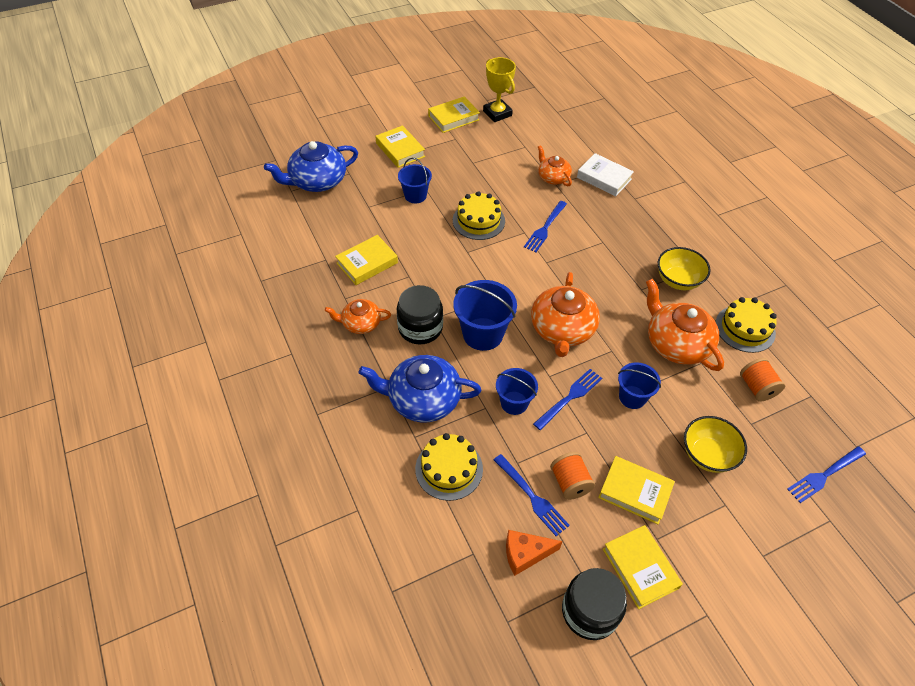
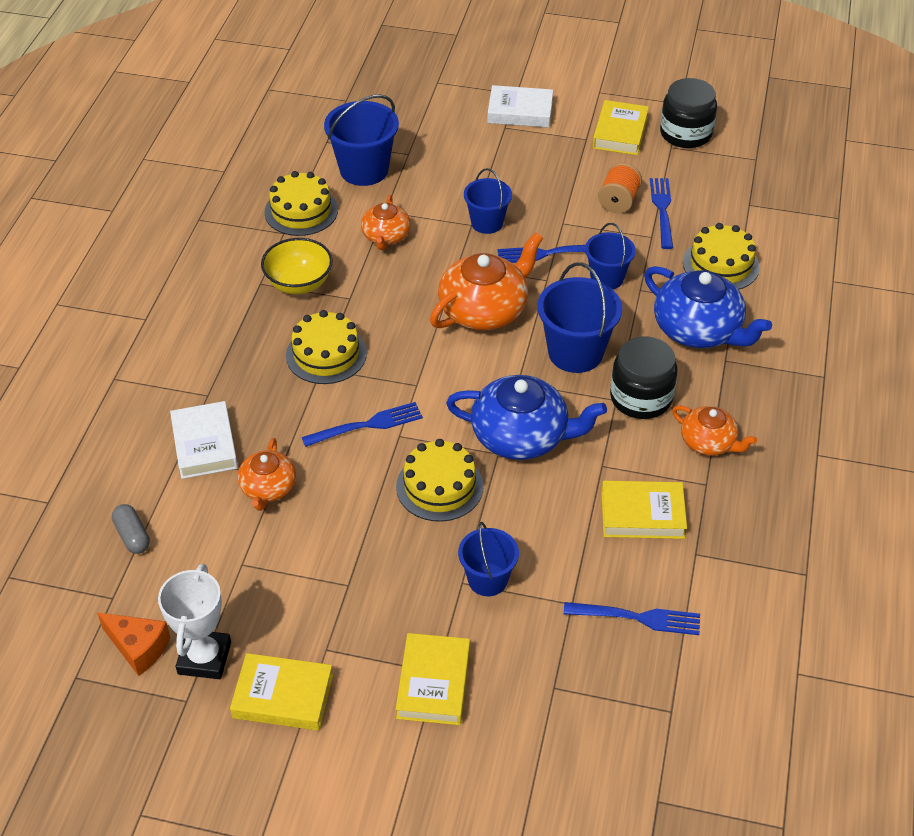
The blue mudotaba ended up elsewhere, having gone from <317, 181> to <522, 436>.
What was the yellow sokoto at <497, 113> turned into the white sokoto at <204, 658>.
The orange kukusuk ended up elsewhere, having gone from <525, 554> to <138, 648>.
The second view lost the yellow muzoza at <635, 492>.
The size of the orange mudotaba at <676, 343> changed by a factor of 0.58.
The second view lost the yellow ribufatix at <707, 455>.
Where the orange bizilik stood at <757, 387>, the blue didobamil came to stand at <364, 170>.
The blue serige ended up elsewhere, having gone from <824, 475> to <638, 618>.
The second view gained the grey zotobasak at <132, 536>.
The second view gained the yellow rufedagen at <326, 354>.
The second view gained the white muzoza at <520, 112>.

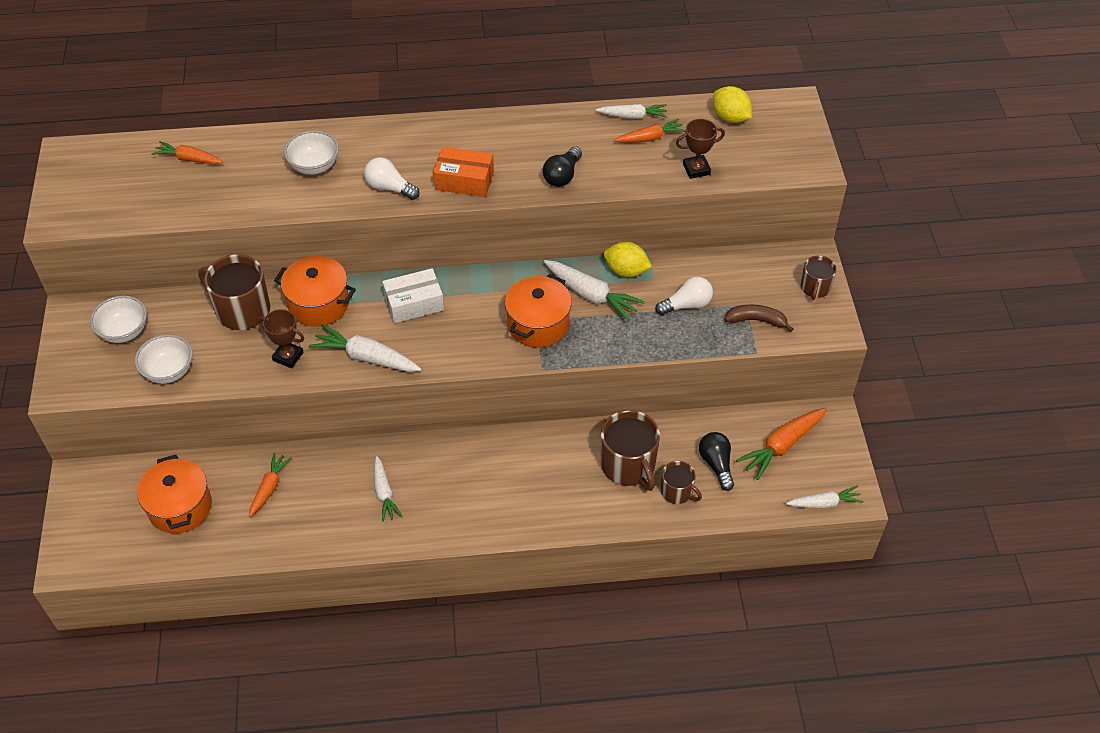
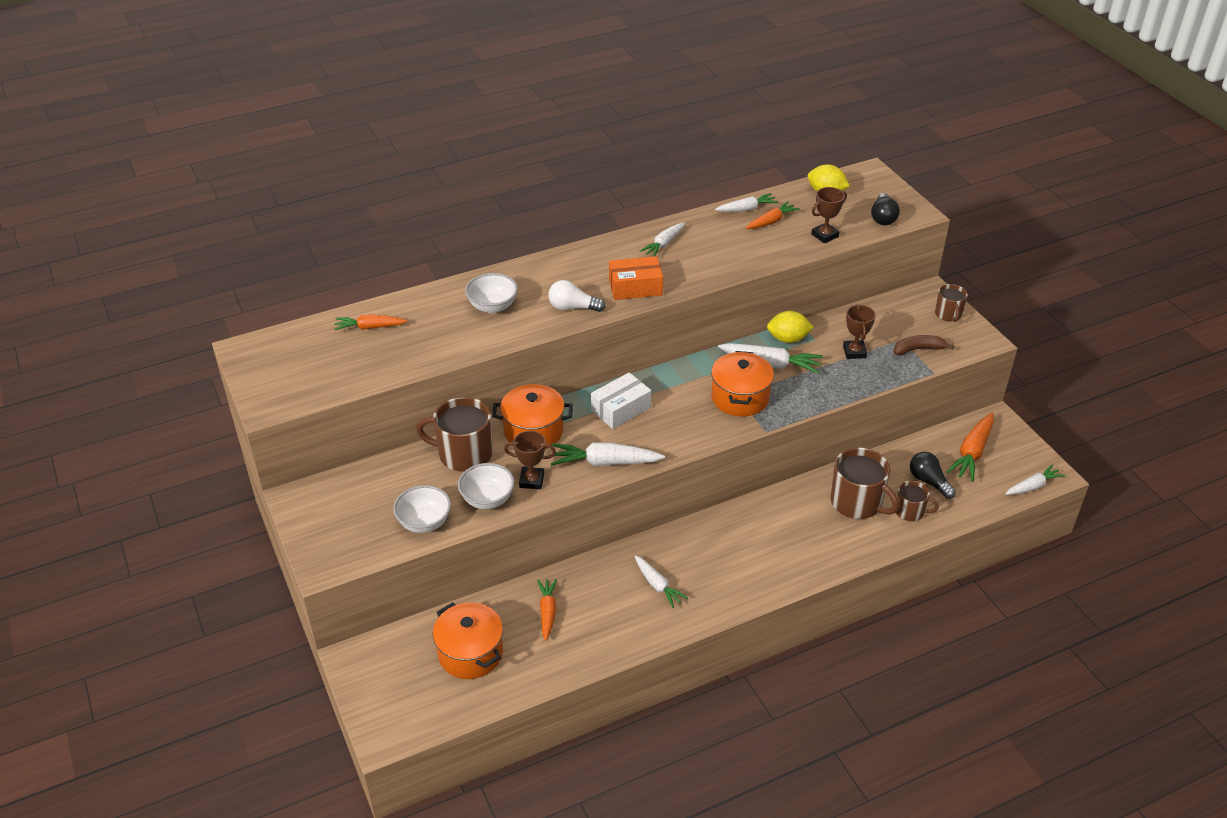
The white ribufatix ended up elsewhere, having gone from <124, 331> to <487, 499>.
The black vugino ended up elsewhere, having gone from <562, 175> to <883, 217>.
Where the white vugino stood at <686, 305>, the brown sokoto came to stand at <854, 352>.
The second view gained the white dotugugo at <663, 244>.

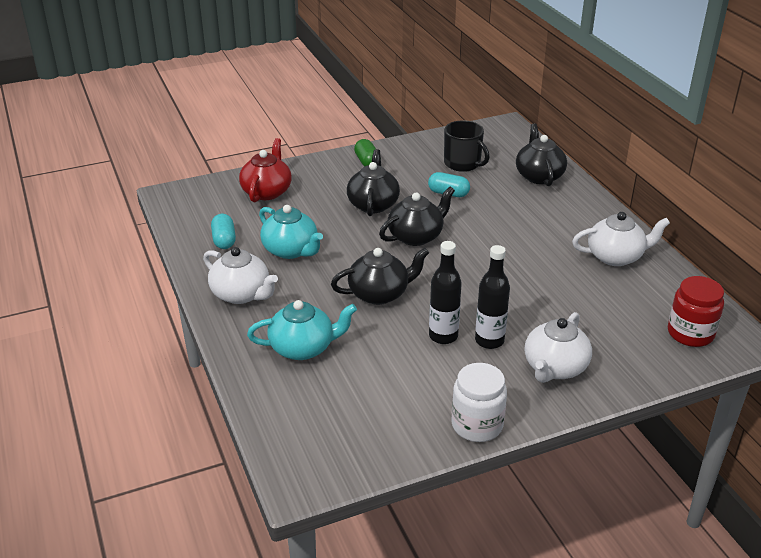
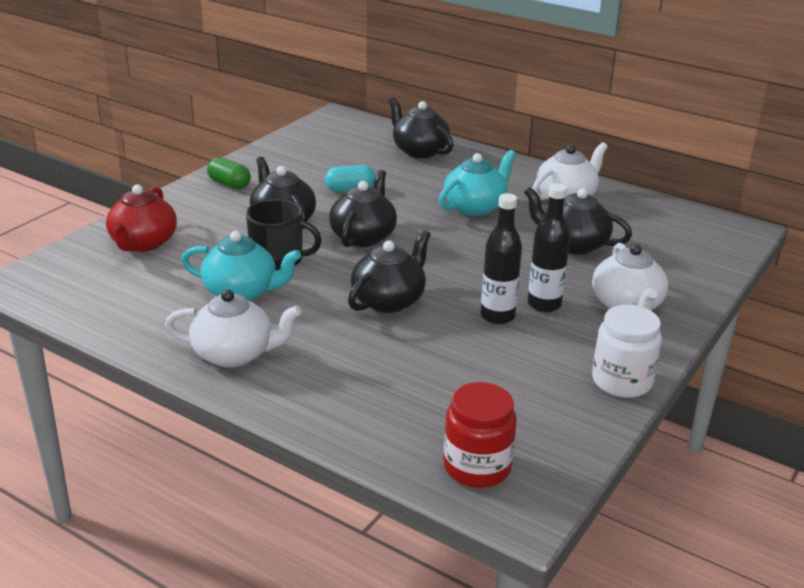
The second view lost the turquoise zotobasak at <224, 240>.
The red mudotaba at <267, 191> ended up facing another way, 150 degrees counterclockwise from before.
The turquoise mudotaba ended up elsewhere, having gone from <303, 348> to <475, 207>.
The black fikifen ended up elsewhere, having gone from <463, 163> to <278, 259>.
The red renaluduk ended up elsewhere, having gone from <690, 333> to <477, 467>.
The second view gained the black mudotaba at <573, 244>.

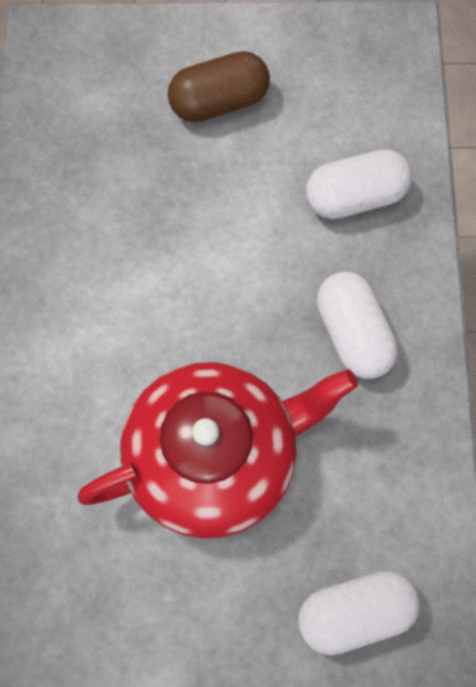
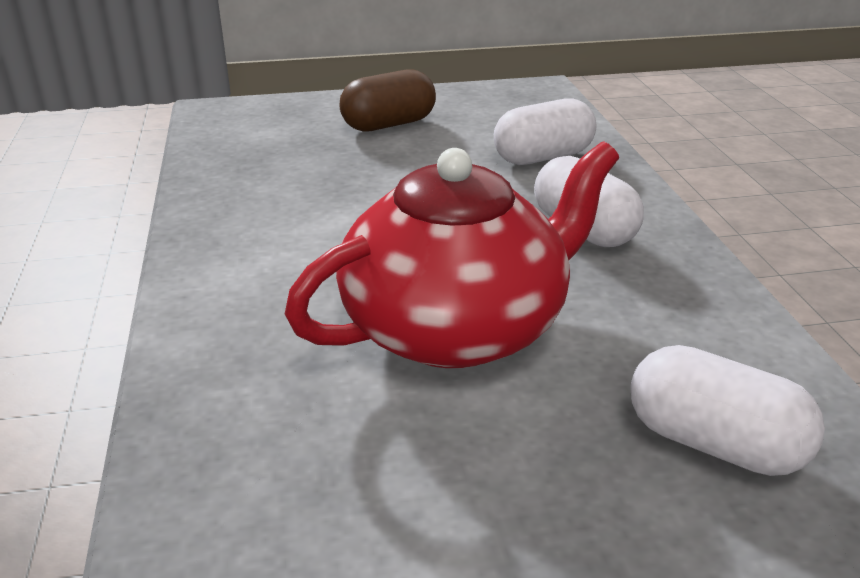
The white zotobasak at <355, 612> ended up facing another way, 60 degrees clockwise from before.

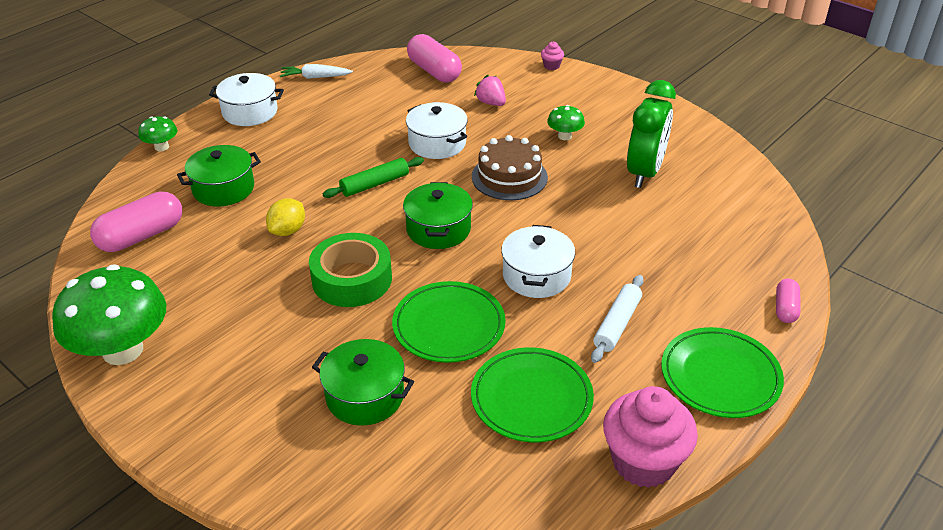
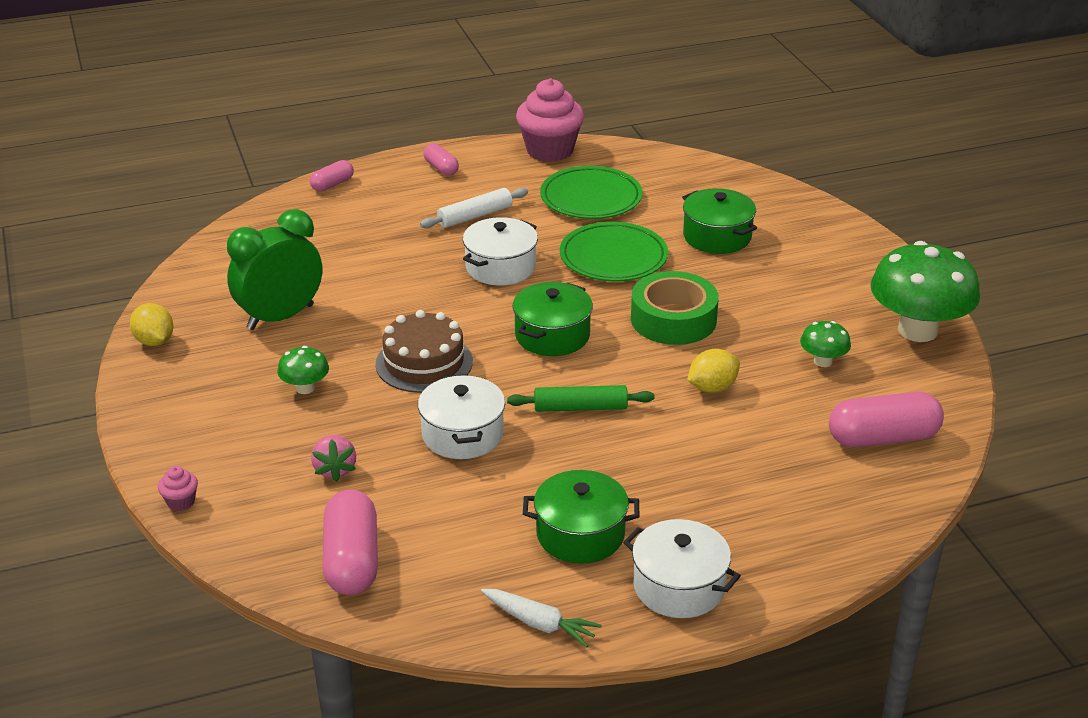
The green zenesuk ended up elsewhere, having gone from <161, 147> to <823, 361>.
The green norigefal ended up elsewhere, having gone from <223, 189> to <580, 534>.
Where the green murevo stood at <720, 376>, the pink zotobasak came to stand at <441, 168>.
The second view gained the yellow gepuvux at <154, 341>.

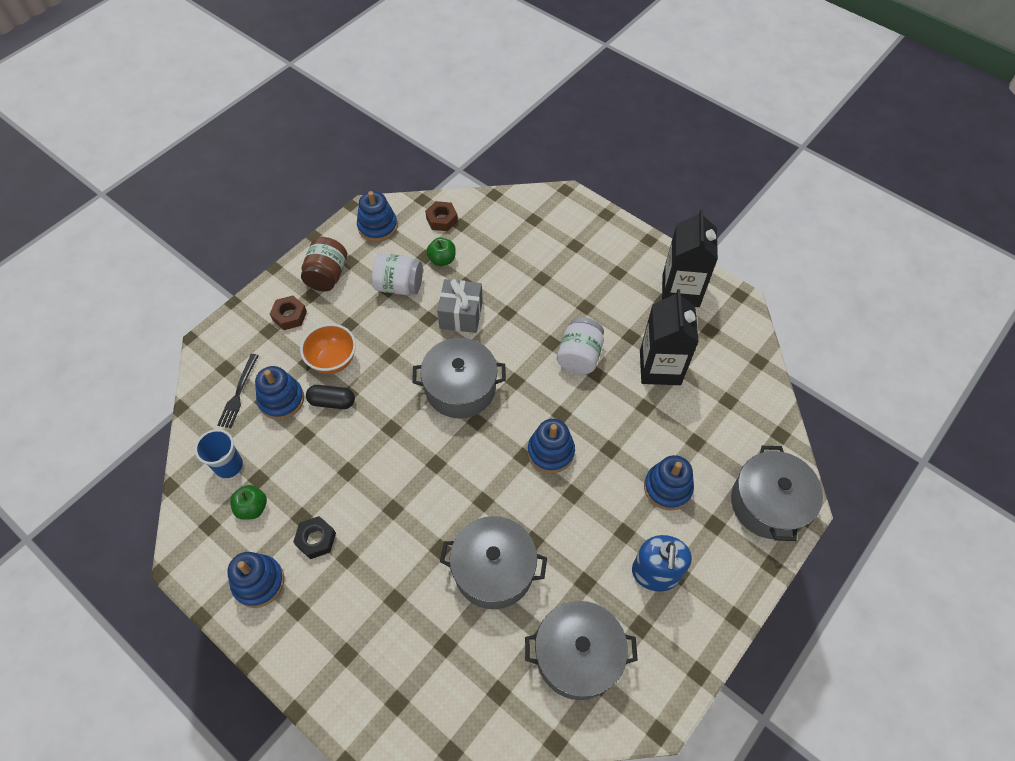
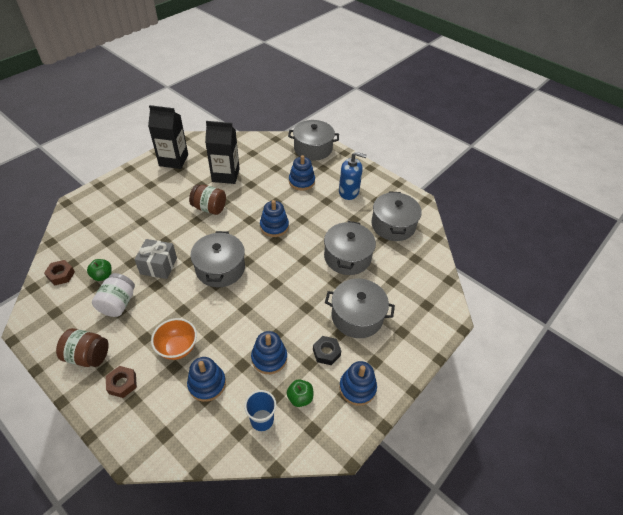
The second view lost the black serige at <238, 393>.
The second view lost the black zotobasak at <332, 402>.
The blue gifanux ended up elsewhere, having gone from <377, 226> to <269, 358>.
What was the white renaluduk at <579, 356> turned into the brown renaluduk at <209, 208>.
The second view gained the grey norigefal at <357, 316>.

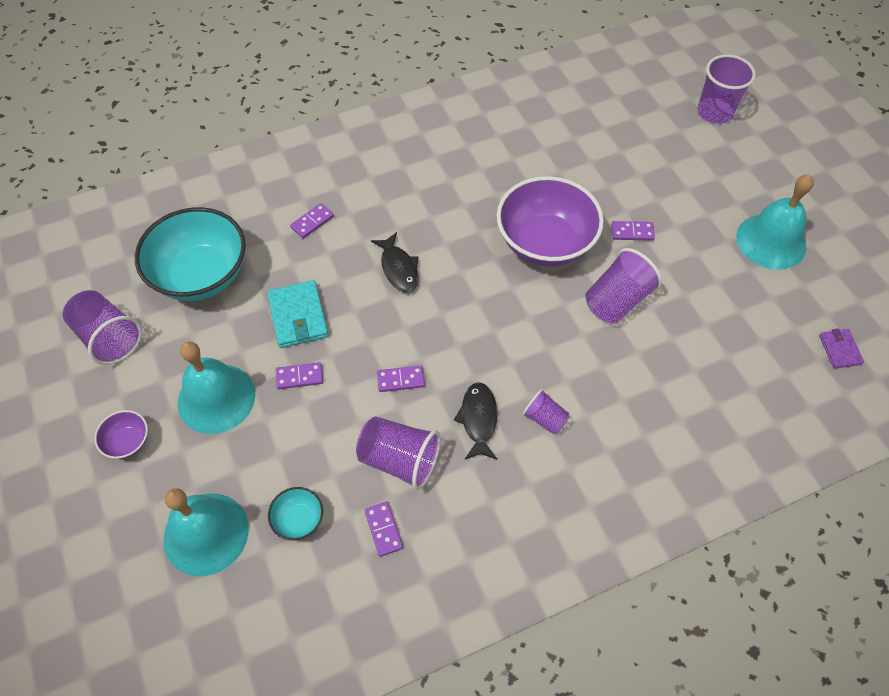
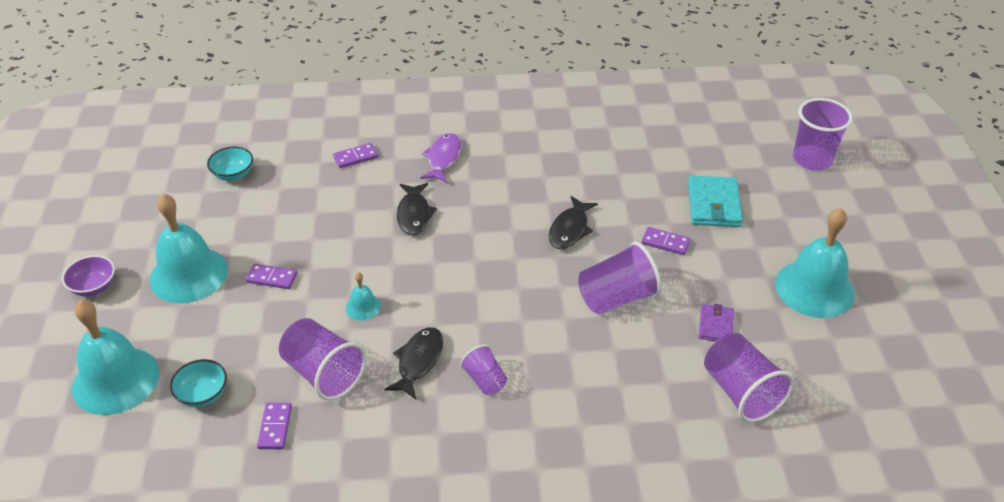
The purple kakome ended up elsewhere, having gone from <109, 337> to <741, 392>.
The size of the turquoise ribufatix at <201, 275> changed by a factor of 0.43.
The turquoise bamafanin ended up elsewhere, having gone from <298, 316> to <713, 205>.
Where the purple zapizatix stood at <400, 380>, the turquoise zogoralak came to stand at <363, 307>.
Where the purple ribufatix stood at <545, 243>, the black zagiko came to stand at <570, 229>.
The purple bamafanin ended up elsewhere, having gone from <839, 350> to <715, 325>.
The second view gained the purple zagiko at <443, 158>.

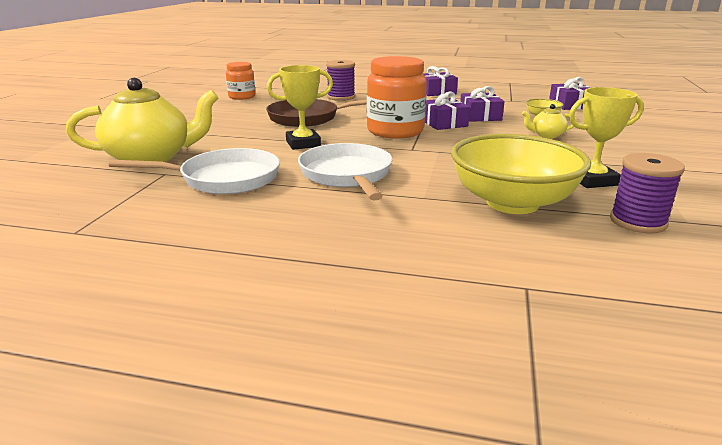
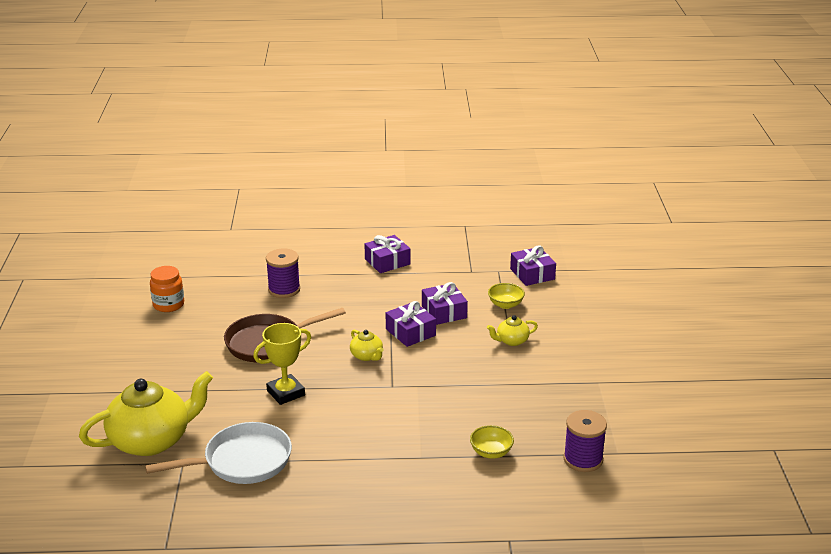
The second view lost the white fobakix at <347, 175>.
Where the orange renaluduk stood at <395, 131>, the yellow mudotaba came to stand at <367, 356>.
The size of the yellow ribufatix at <512, 203> changed by a factor of 0.42.
The second view lost the yellow sokoto at <592, 180>.

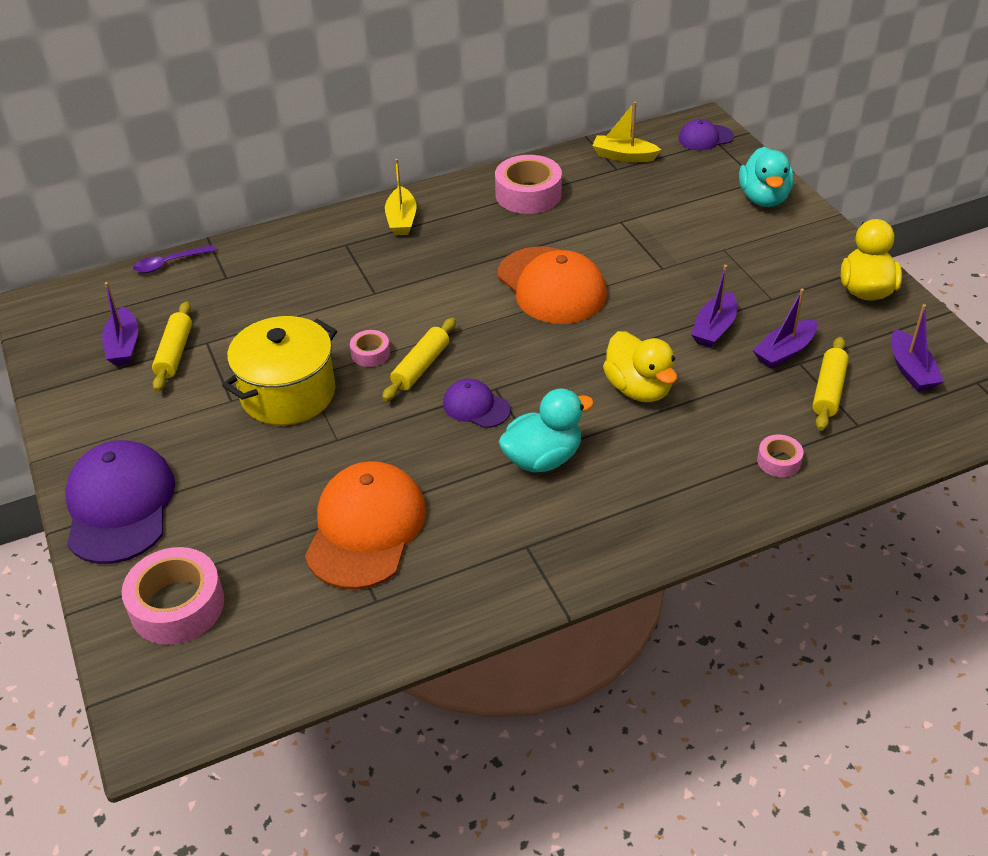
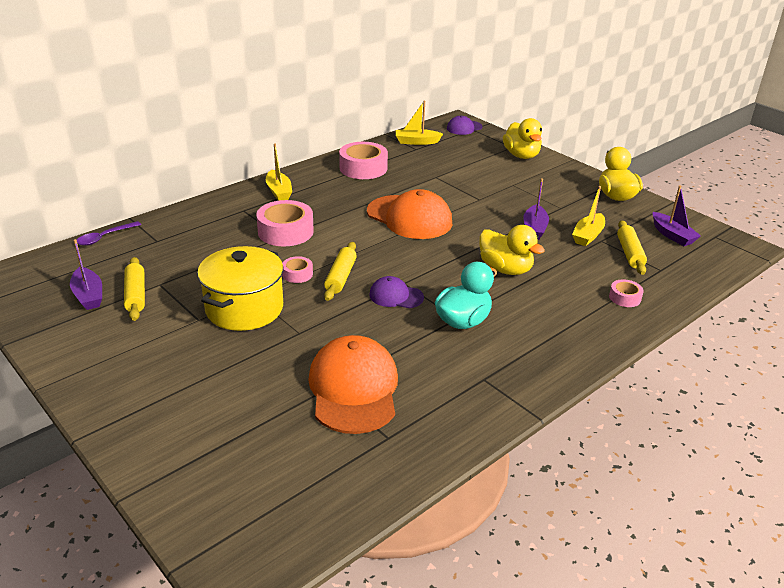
The second view lost the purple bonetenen at <120, 505>.
The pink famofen ended up elsewhere, having gone from <177, 605> to <285, 231>.
What was the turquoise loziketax at <764, 198> turned into the yellow loziketax at <521, 155>.
What was the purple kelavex at <784, 352> turned into the yellow kelavex at <588, 236>.

